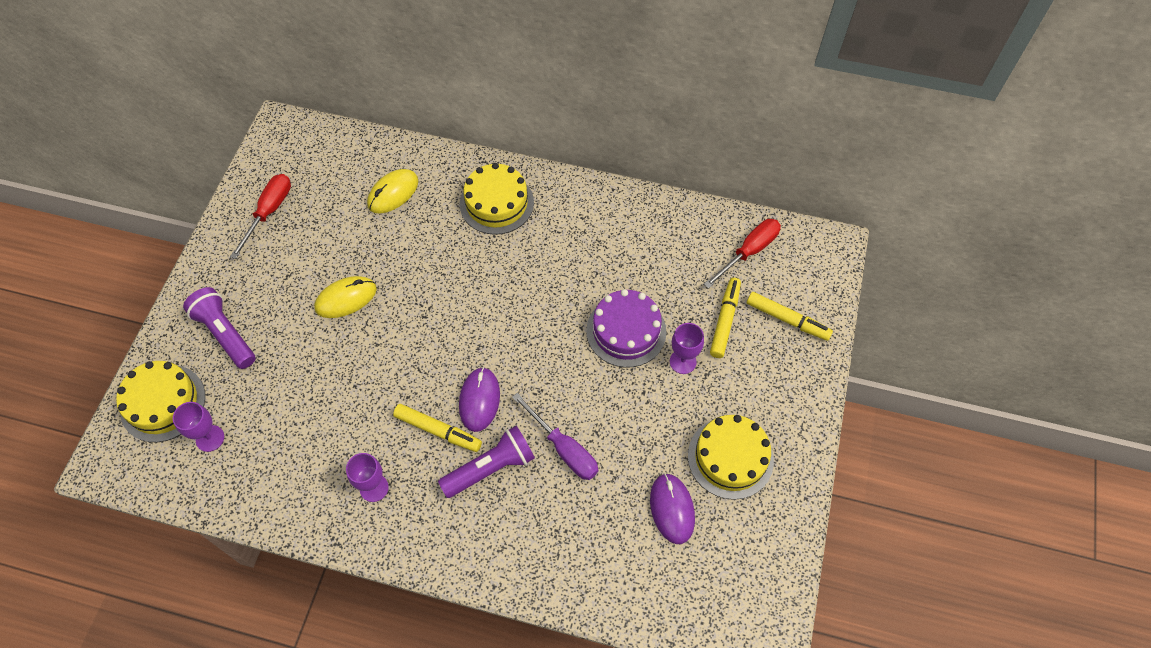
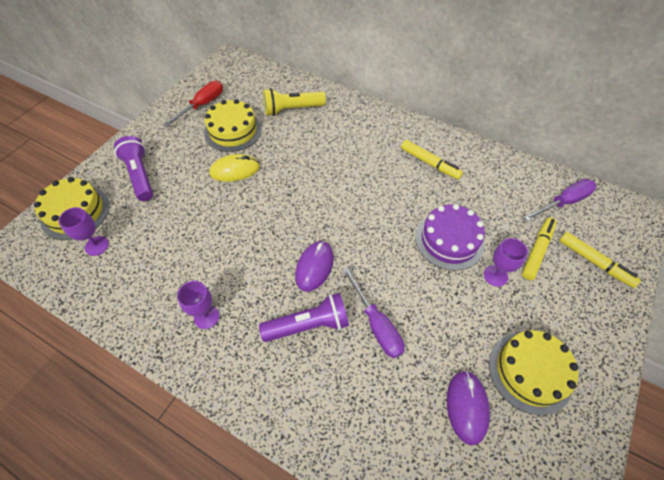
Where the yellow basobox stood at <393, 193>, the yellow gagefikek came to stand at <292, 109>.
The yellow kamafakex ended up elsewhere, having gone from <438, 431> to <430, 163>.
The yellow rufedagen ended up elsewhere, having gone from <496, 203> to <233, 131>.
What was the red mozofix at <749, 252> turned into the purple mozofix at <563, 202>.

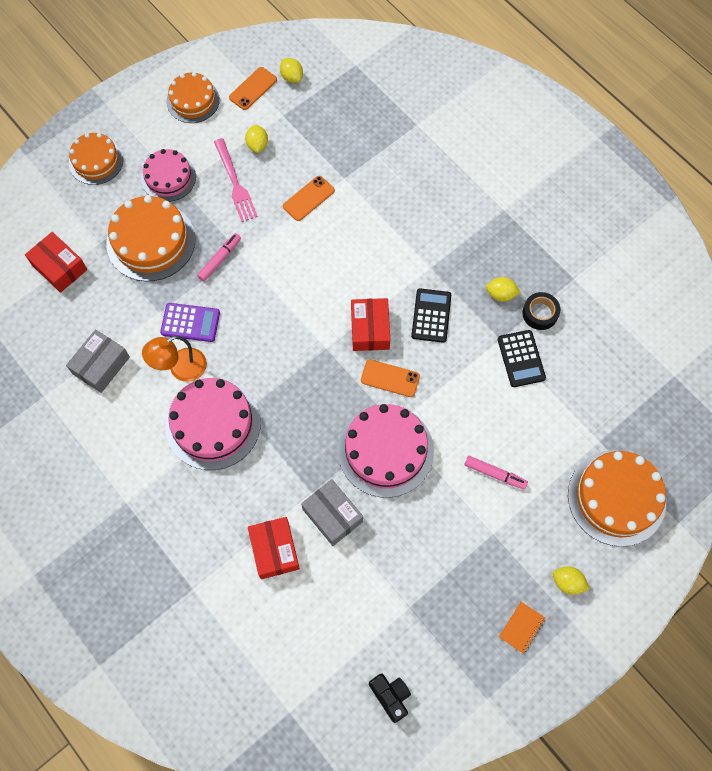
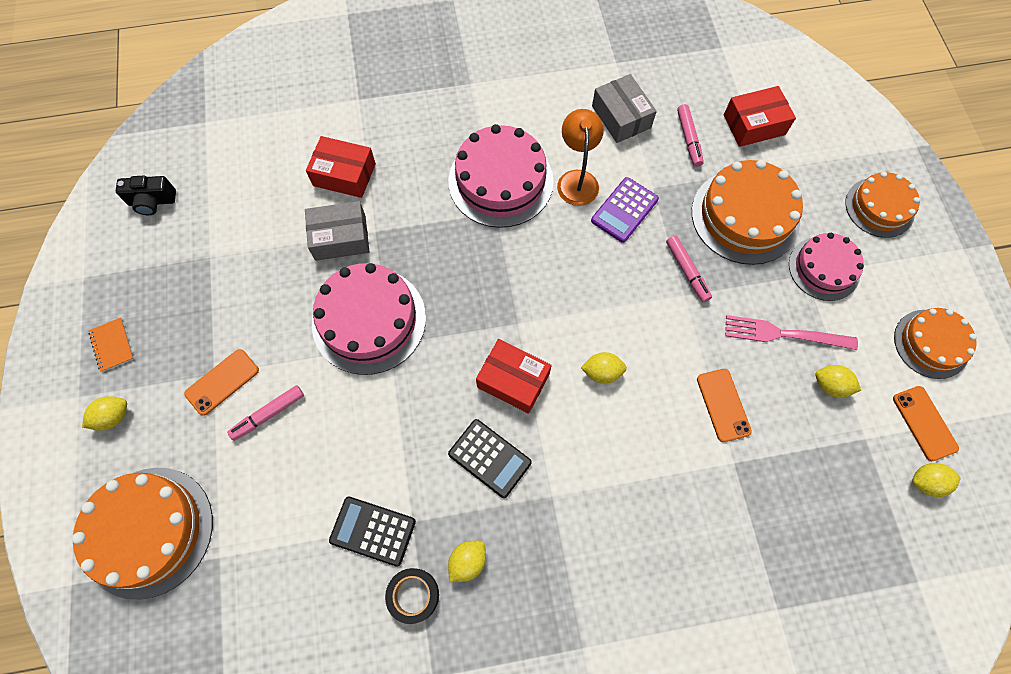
The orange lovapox ended up elsewhere, having gone from <390, 378> to <222, 382>.
The second view gained the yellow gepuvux at <602, 372>.
The second view gained the pink kamafakex at <688, 139>.

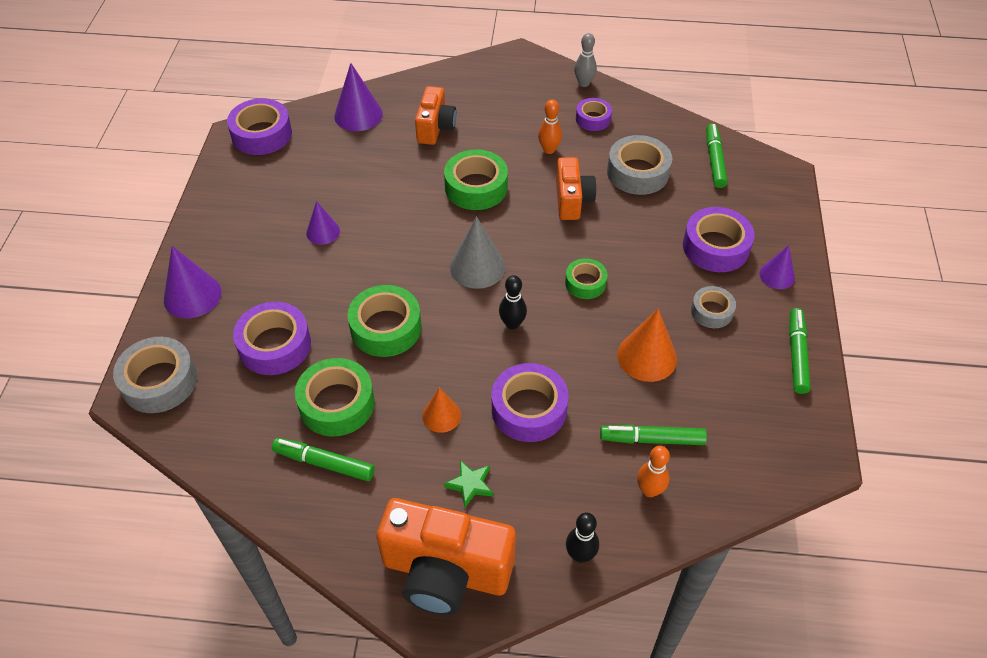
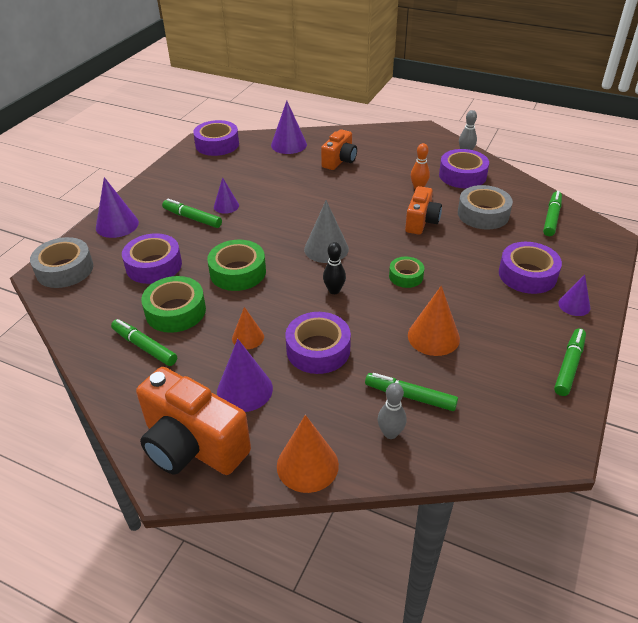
The second view lost the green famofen at <476, 187>.
Where the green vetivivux stood at <470, 484>, the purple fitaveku came to stand at <244, 389>.
Where the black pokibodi stood at <580, 555>, the orange fitaveku came to stand at <307, 465>.
The size of the purple famofen at <593, 119> changed by a factor of 1.67.
What was the orange pokibodi at <649, 490> turned into the grey pokibodi at <390, 433>.
The second view lost the grey famofen at <711, 311>.
The second view gained the green kamafakex at <192, 218>.

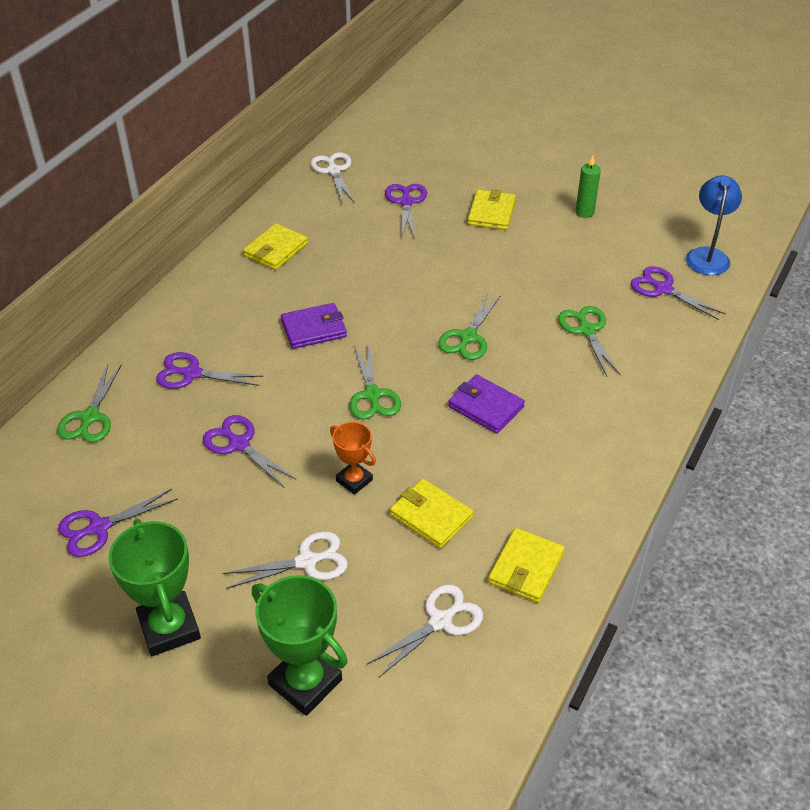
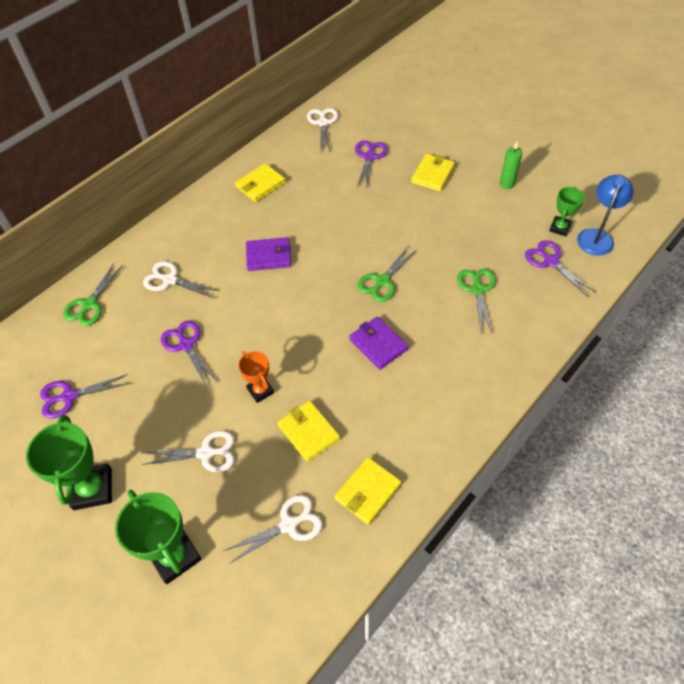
What was the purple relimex at <192, 374> turned into the white relimex at <170, 280>.
The second view lost the green relimex at <372, 395>.
The second view gained the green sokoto at <560, 228>.

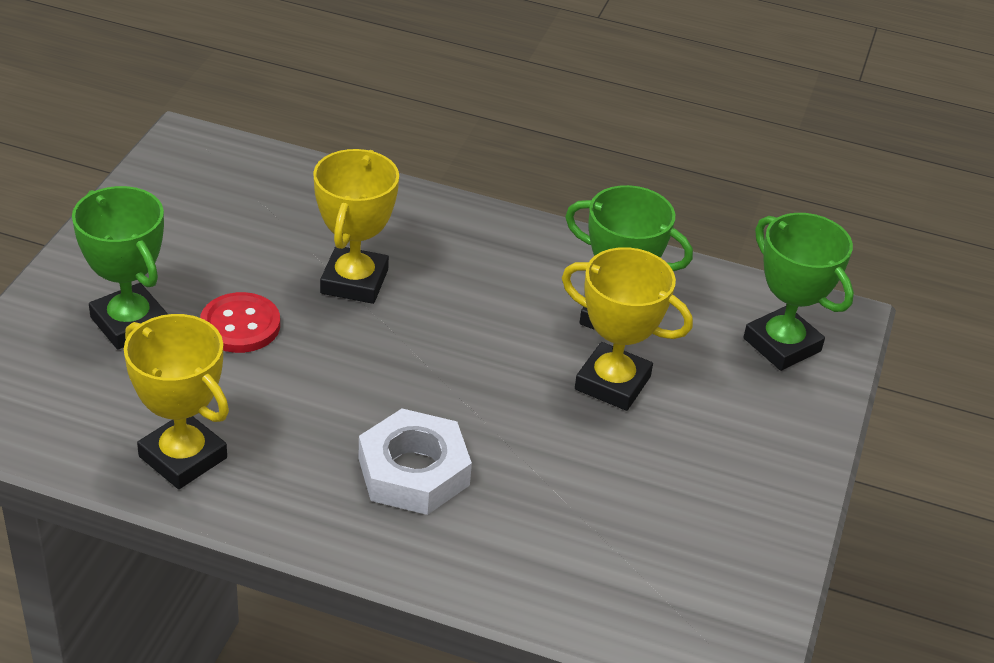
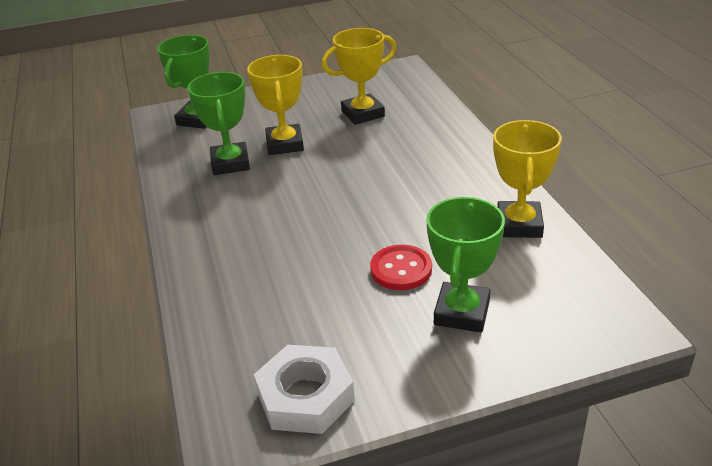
The yellow sokoto ended up elsewhere, having gone from <354, 281> to <363, 114>.
The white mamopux ended up elsewhere, having gone from <413, 471> to <305, 396>.

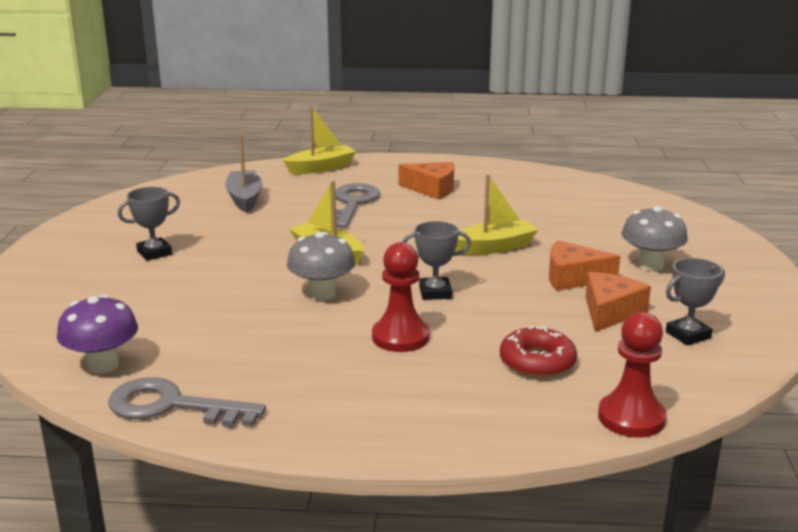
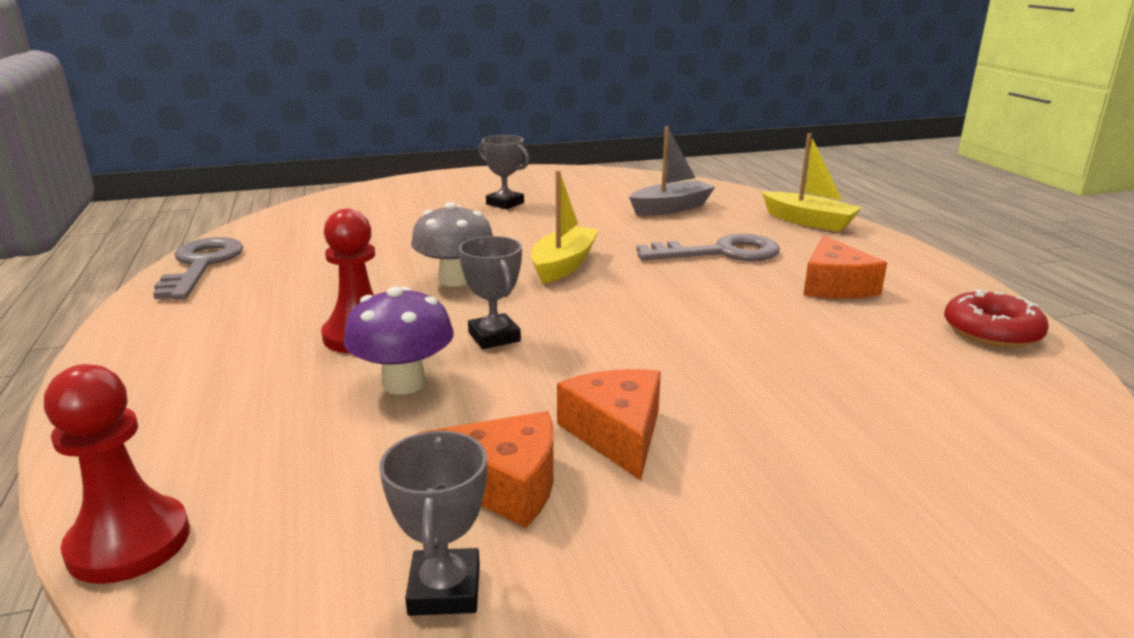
The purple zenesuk ended up elsewhere, having gone from <102, 365> to <404, 383>.
The second view lost the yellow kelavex at <494, 247>.
The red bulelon ended up elsewhere, having gone from <537, 362> to <992, 331>.
The second view lost the grey zenesuk at <650, 265>.
The grey sokoto at <688, 335> ended up facing another way, 45 degrees clockwise from before.

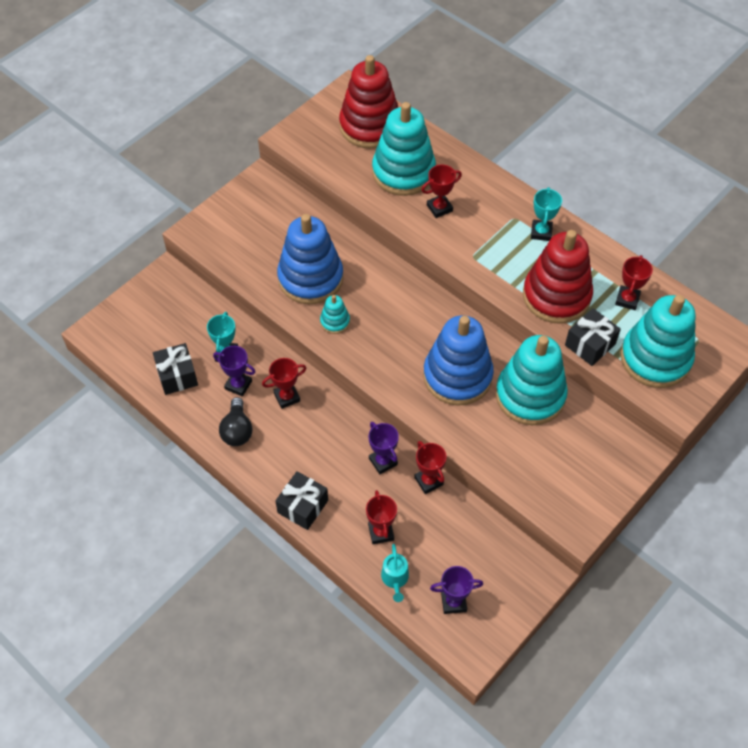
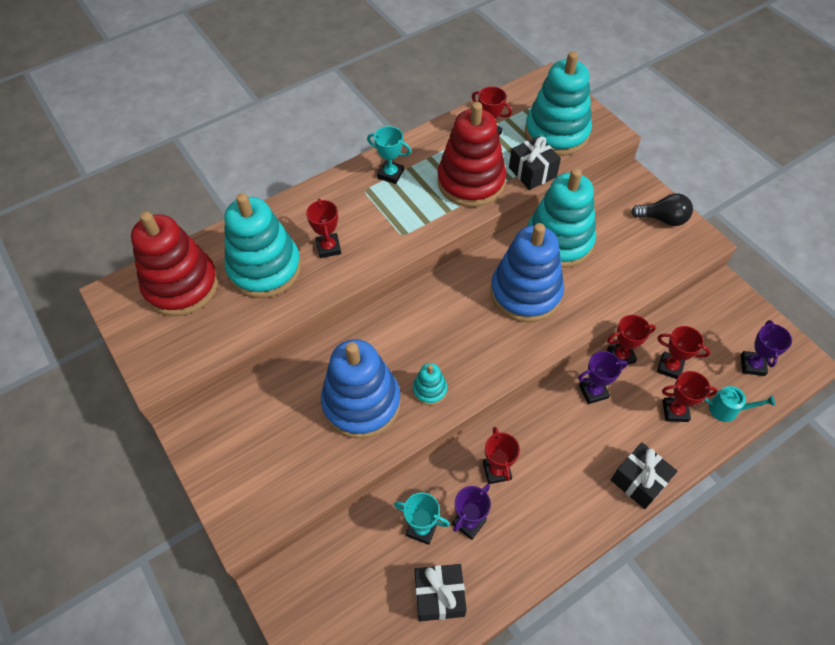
The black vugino ended up elsewhere, having gone from <237, 430> to <663, 219>.
The second view gained the red sokoto at <670, 367>.

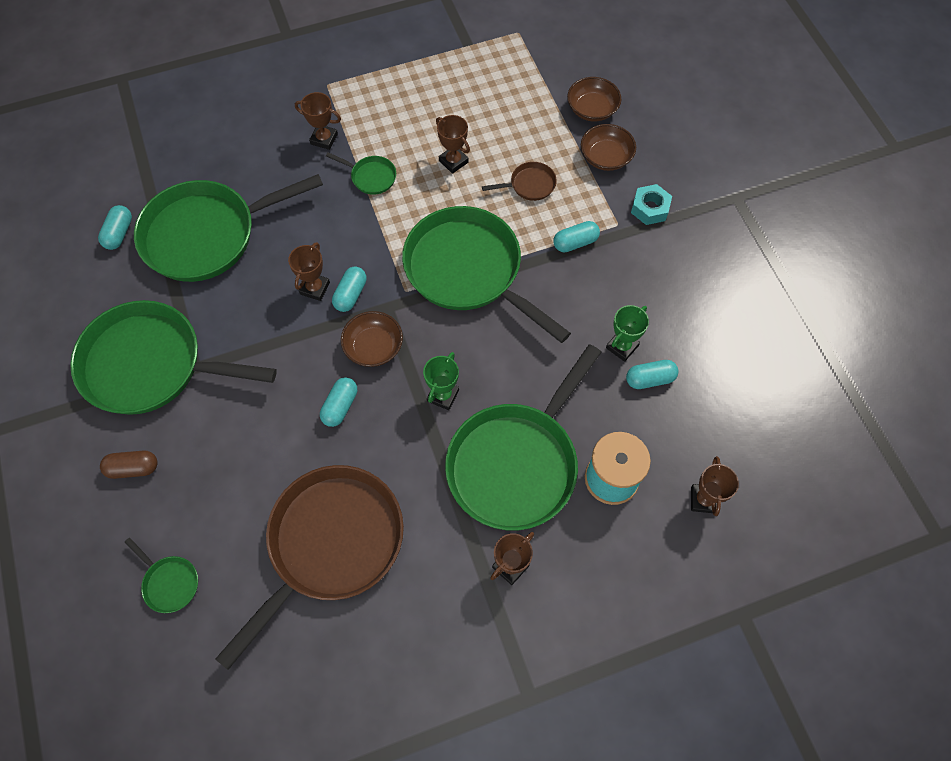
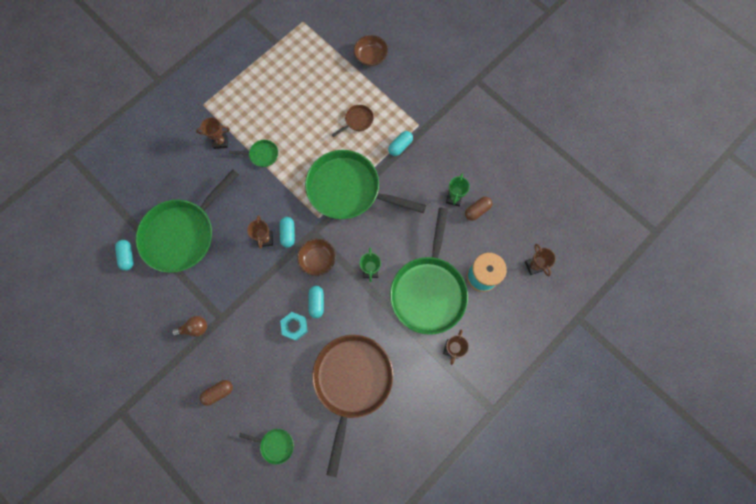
Where the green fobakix stood at <151, 365>, the brown vugino came to stand at <194, 328>.
The second view lost the brown sokoto at <453, 161>.
The second view lost the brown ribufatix at <605, 157>.
What was the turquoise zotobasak at <650, 379> turned into the brown zotobasak at <477, 210>.
The turquoise mamopux ended up elsewhere, having gone from <650, 208> to <294, 326>.

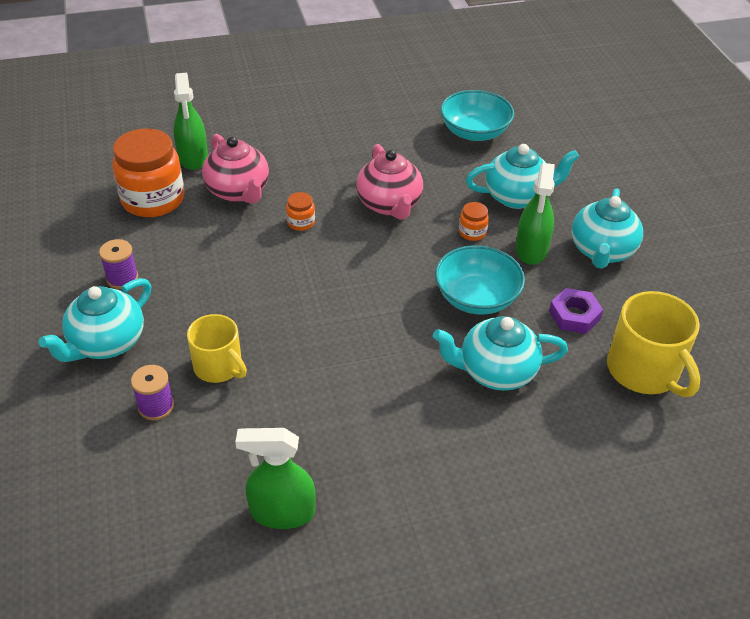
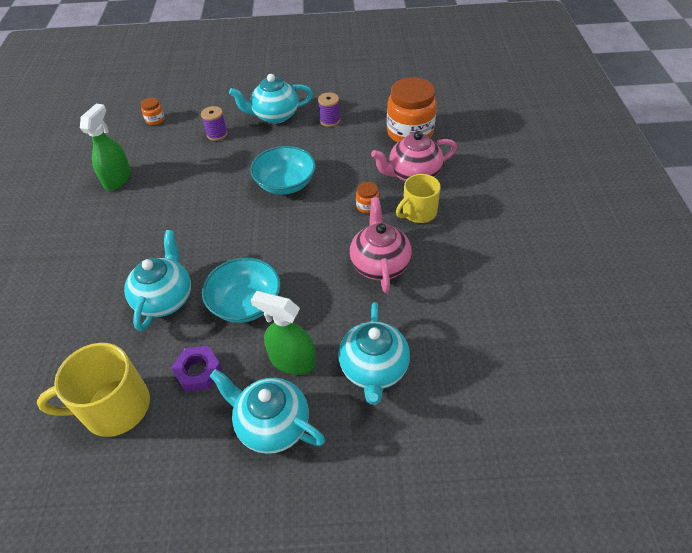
The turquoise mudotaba at <106, 343> ended up facing another way, 60 degrees counterclockwise from before.
The second view lost the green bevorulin at <193, 157>.
The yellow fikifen ended up elsewhere, having gone from <219, 366> to <418, 212>.
The pink mudotaba at <389, 204> ended up facing another way, 90 degrees clockwise from before.
The turquoise ribufatix ended up elsewhere, having gone from <474, 132> to <285, 184>.
The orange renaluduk ended up elsewhere, having gone from <472, 232> to <155, 120>.

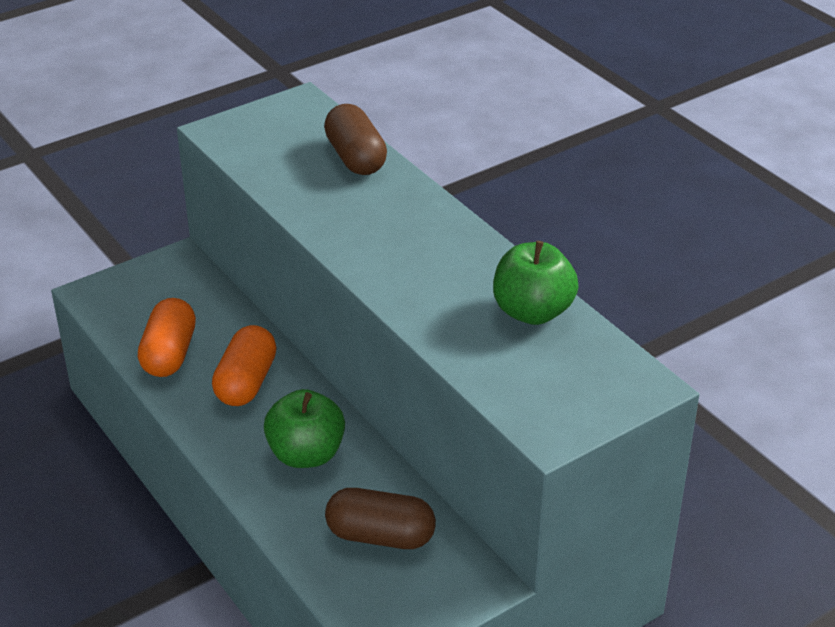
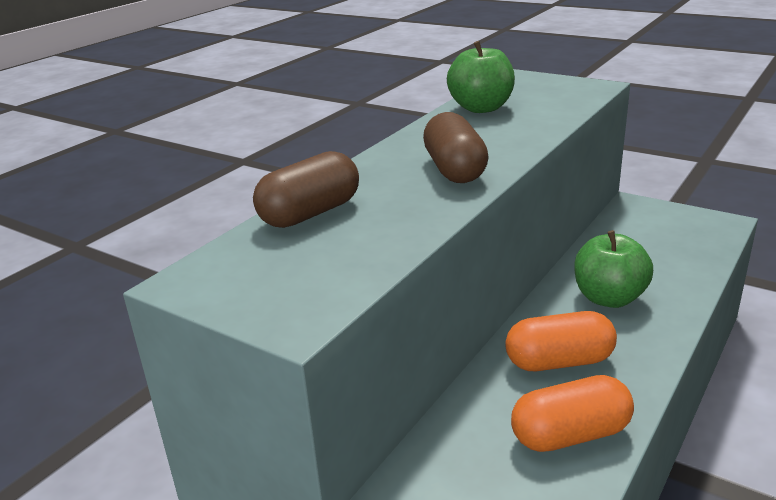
The brown zotobasak ended up elsewhere, having gone from <380, 536> to <454, 170>.

